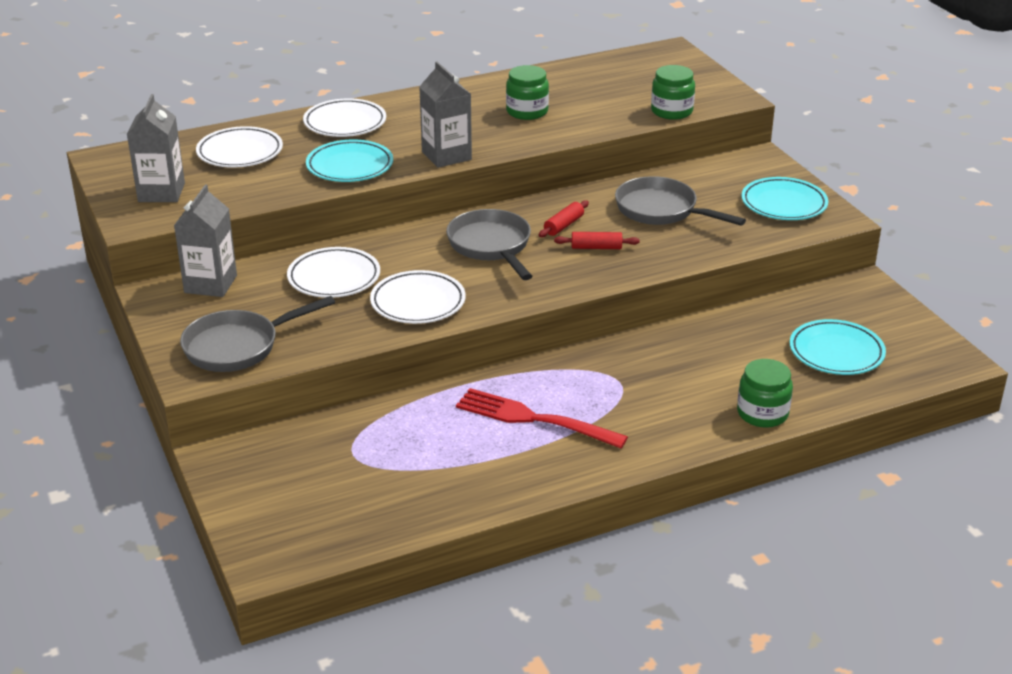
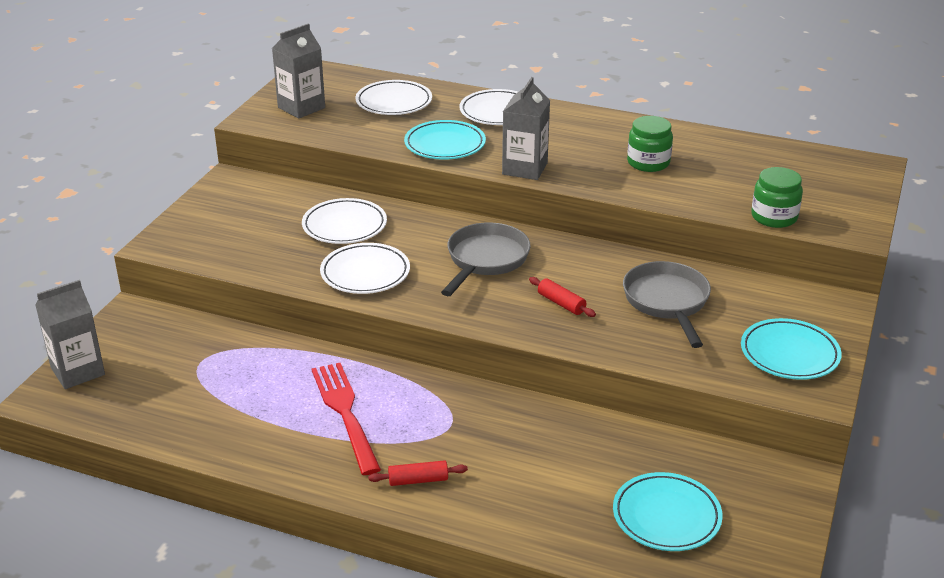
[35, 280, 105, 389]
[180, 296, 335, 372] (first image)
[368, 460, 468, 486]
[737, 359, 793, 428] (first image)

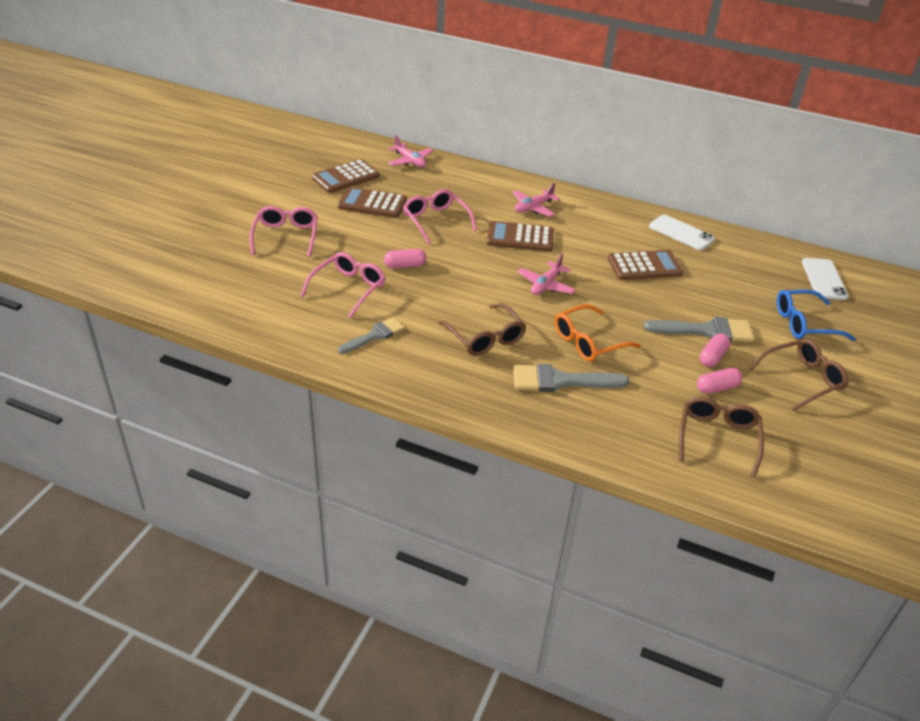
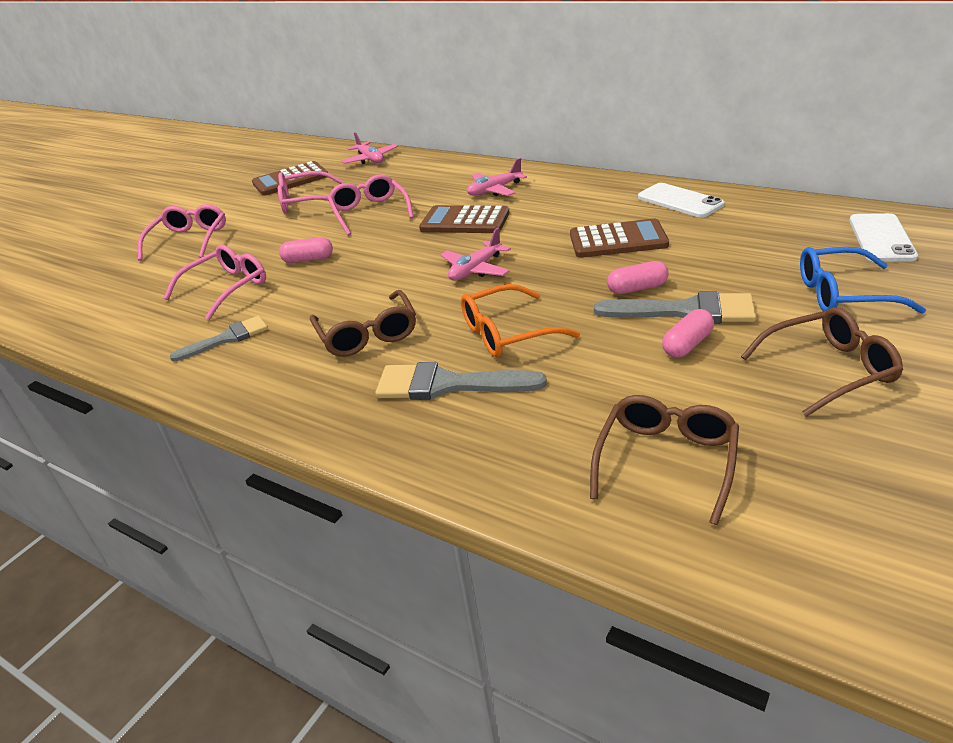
[278, 171, 343, 214]
[607, 261, 669, 294]

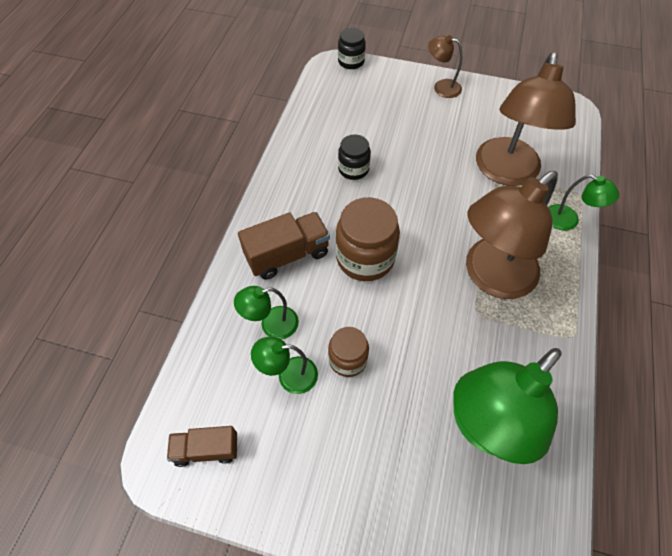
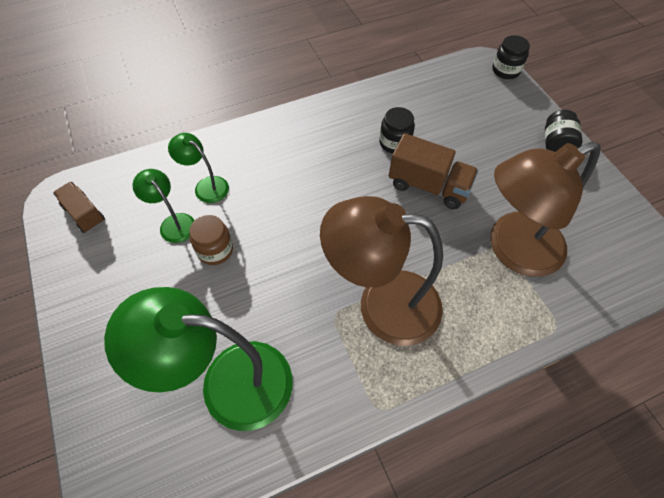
[389, 133, 478, 209]
[336, 197, 400, 281] (first image)
[545, 110, 582, 152]
[549, 174, 620, 231] (first image)

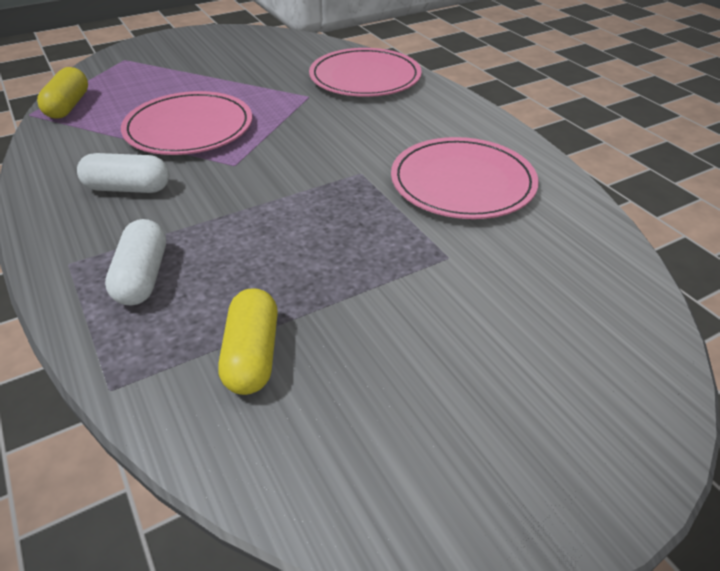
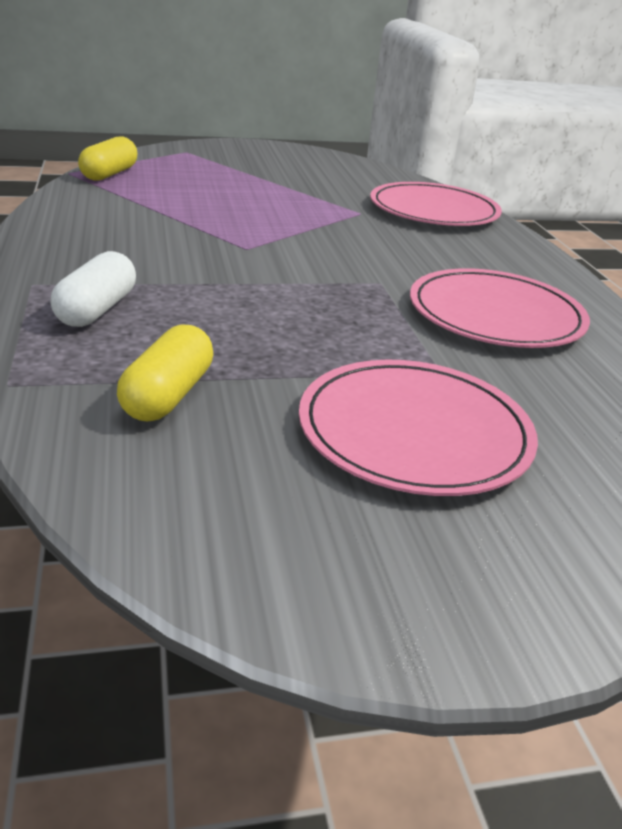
[77, 153, 169, 193] (first image)
[299, 360, 538, 496]

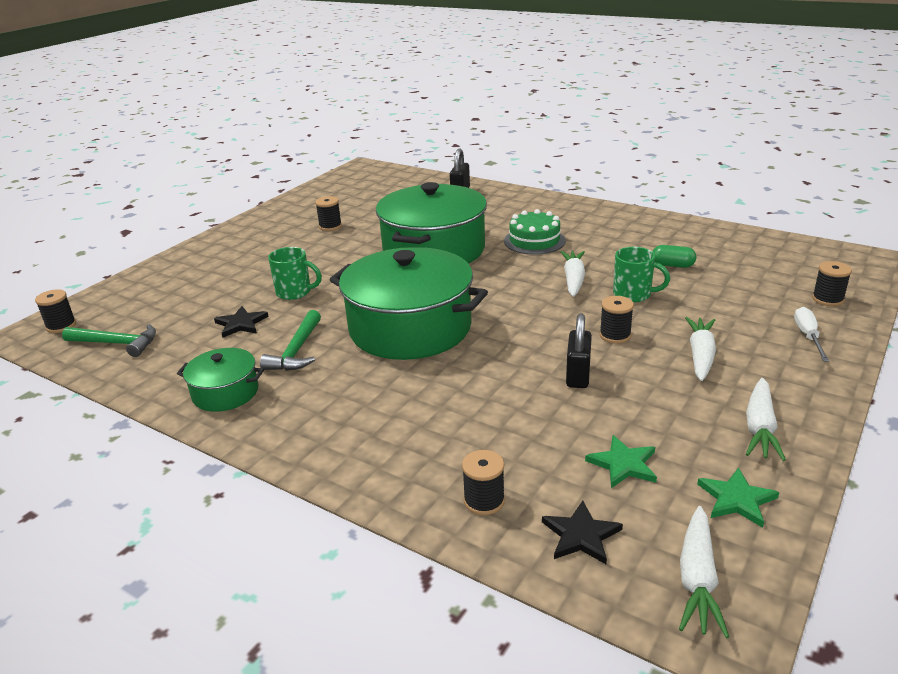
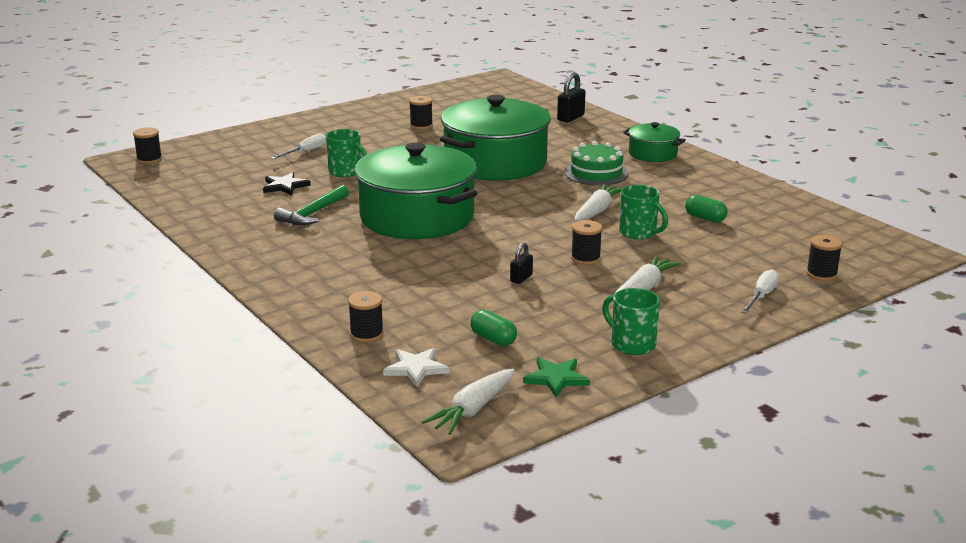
[62, 324, 156, 357] (first image)
[623, 122, 686, 162]
[383, 348, 449, 387]
[510, 242, 533, 284]
[470, 310, 517, 346]
[602, 288, 660, 355]
[271, 133, 326, 159]

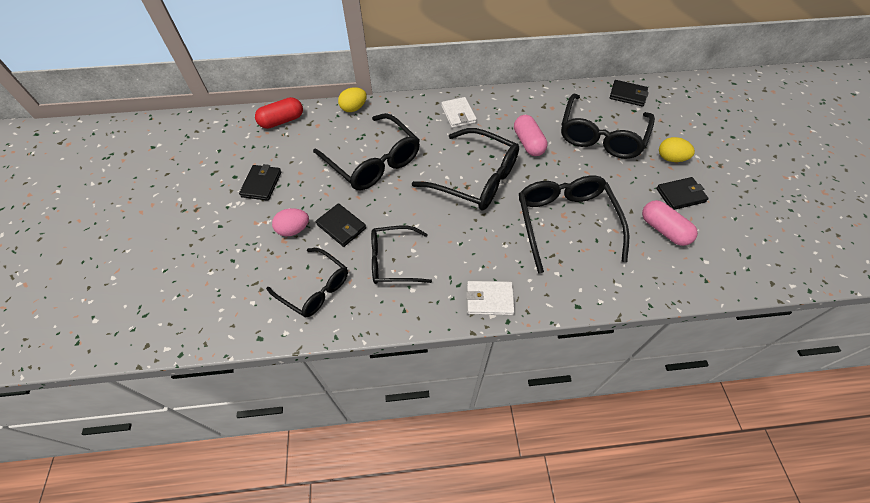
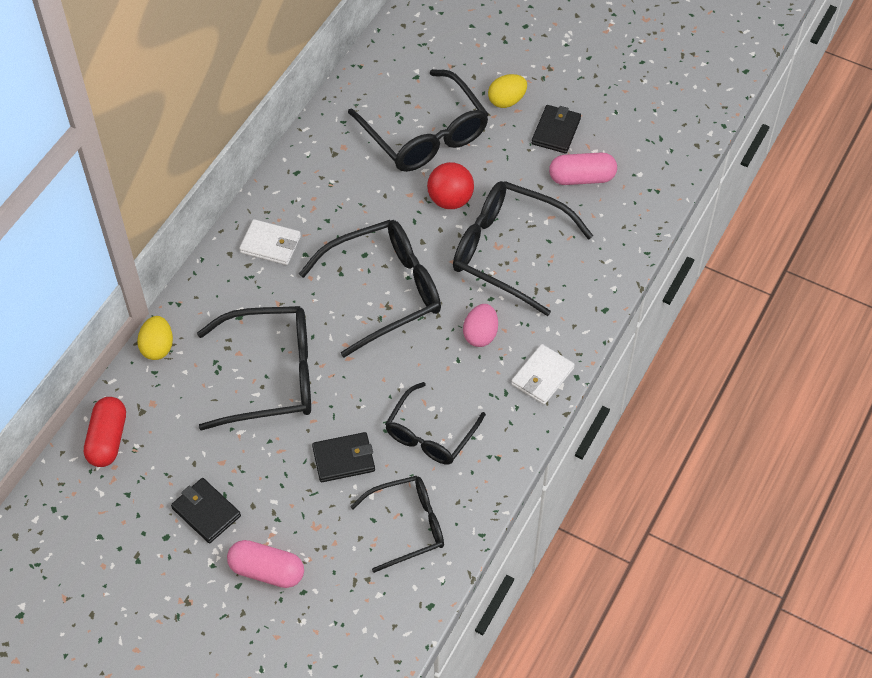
[463, 304, 498, 347]
[227, 540, 304, 588]
[610, 80, 649, 106] (first image)
[427, 162, 474, 209]

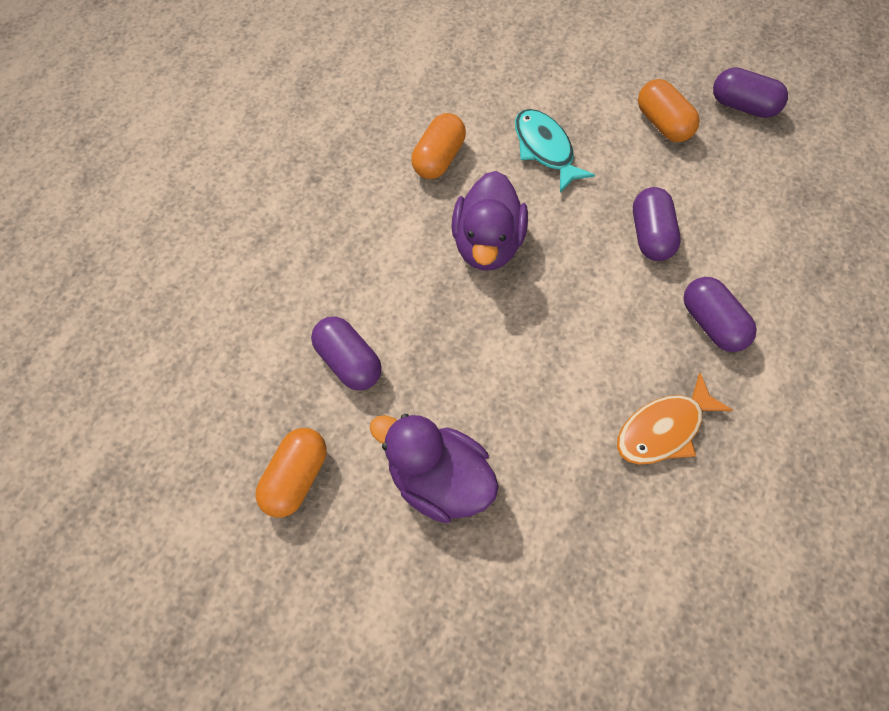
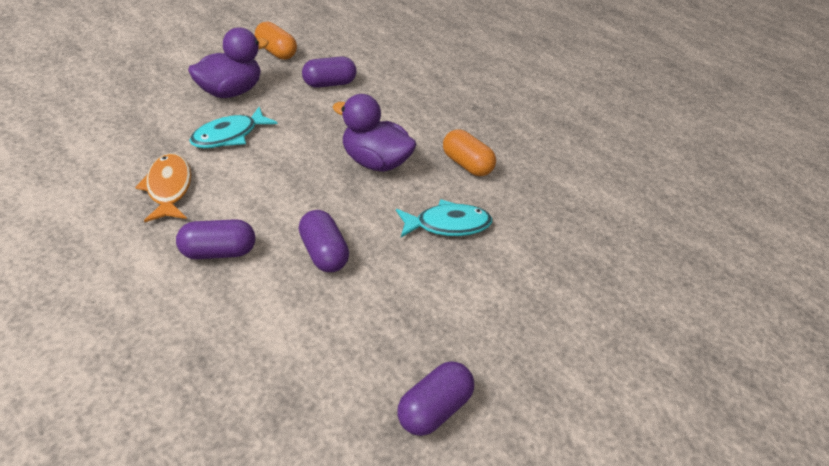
[299, 210, 349, 272]
[638, 79, 700, 142] (first image)
[189, 107, 278, 148]

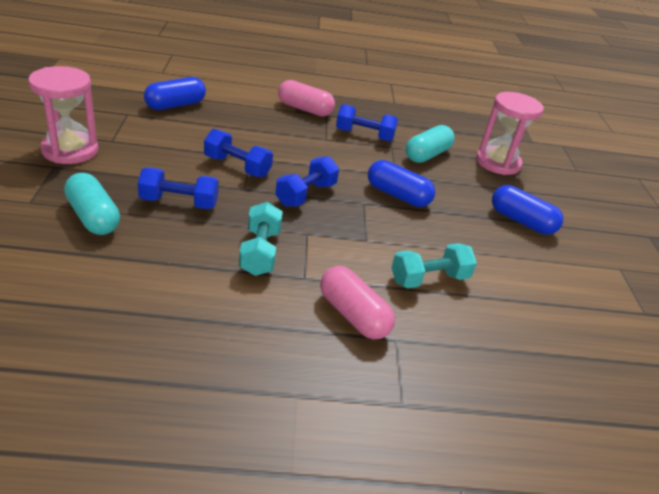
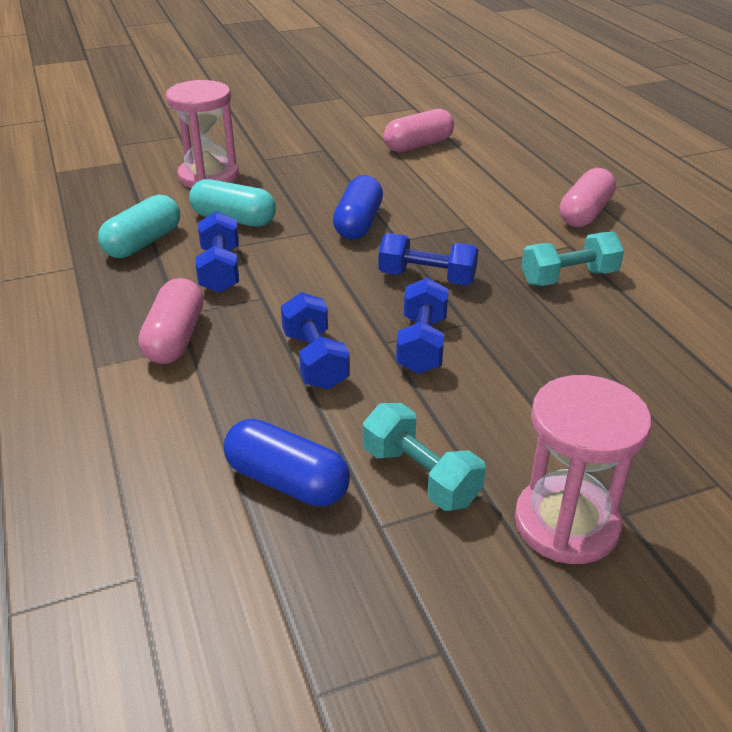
[98, 195, 180, 258]
[281, 292, 350, 390]
[363, 403, 486, 511]
[492, 185, 563, 234] (first image)
[384, 109, 454, 152]

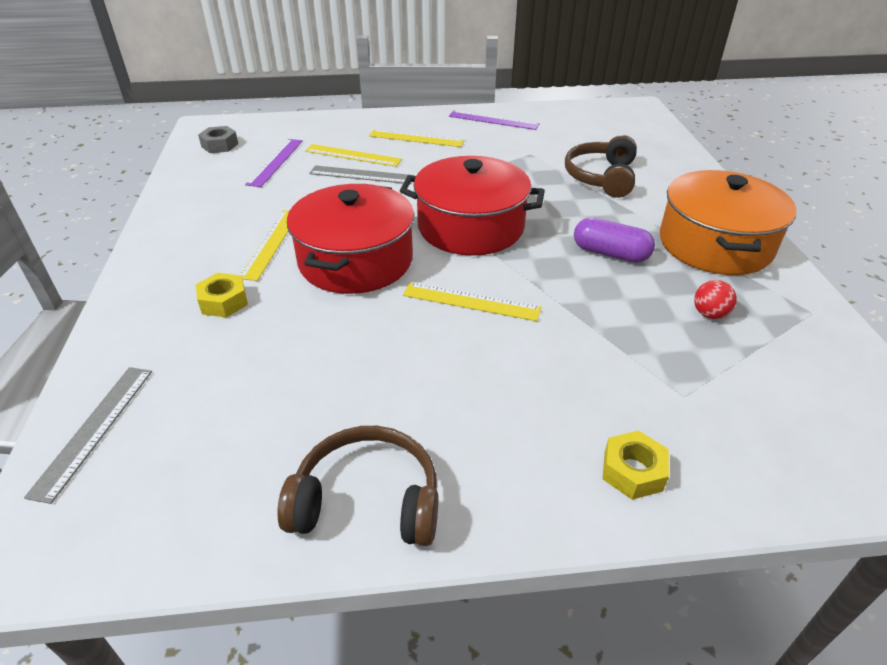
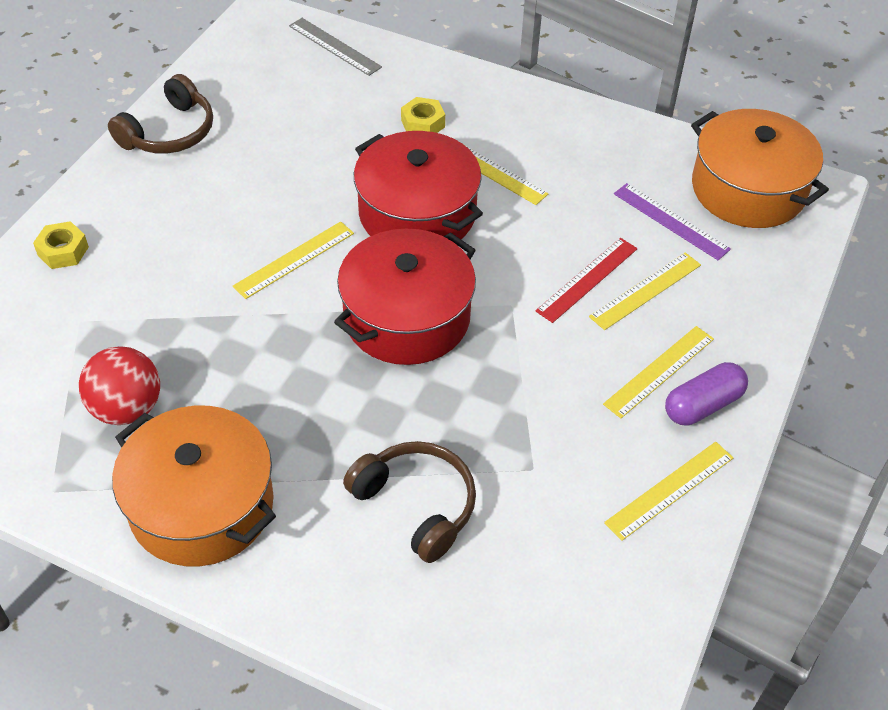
[691, 109, 829, 228]
[535, 238, 638, 323]
[604, 442, 734, 541]
[665, 362, 748, 425]
[79, 346, 160, 425]

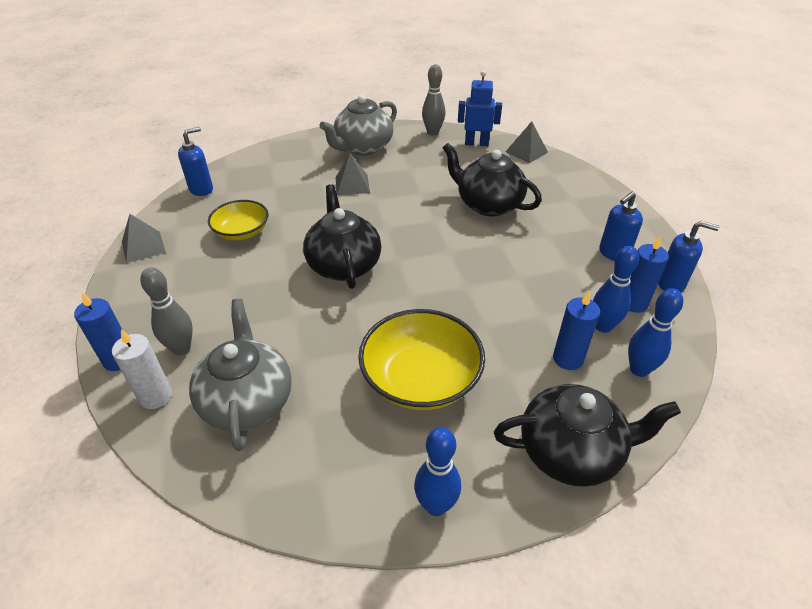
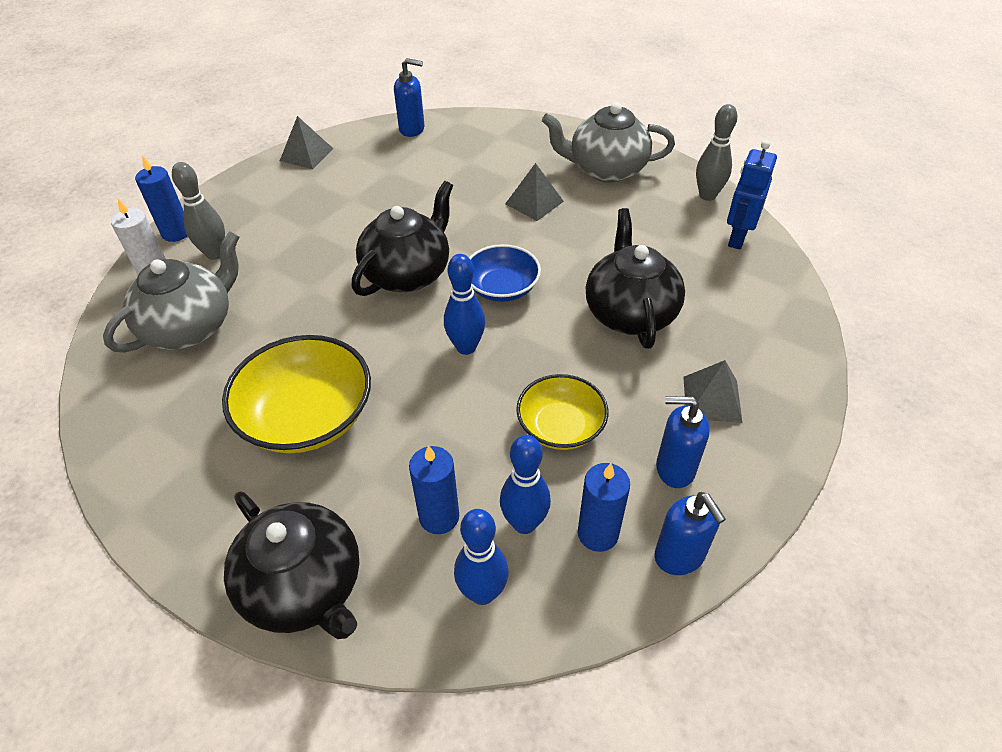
[516, 374, 608, 450]
[444, 254, 485, 355]
[727, 140, 777, 250]
[683, 360, 743, 423]
[469, 244, 541, 302]

